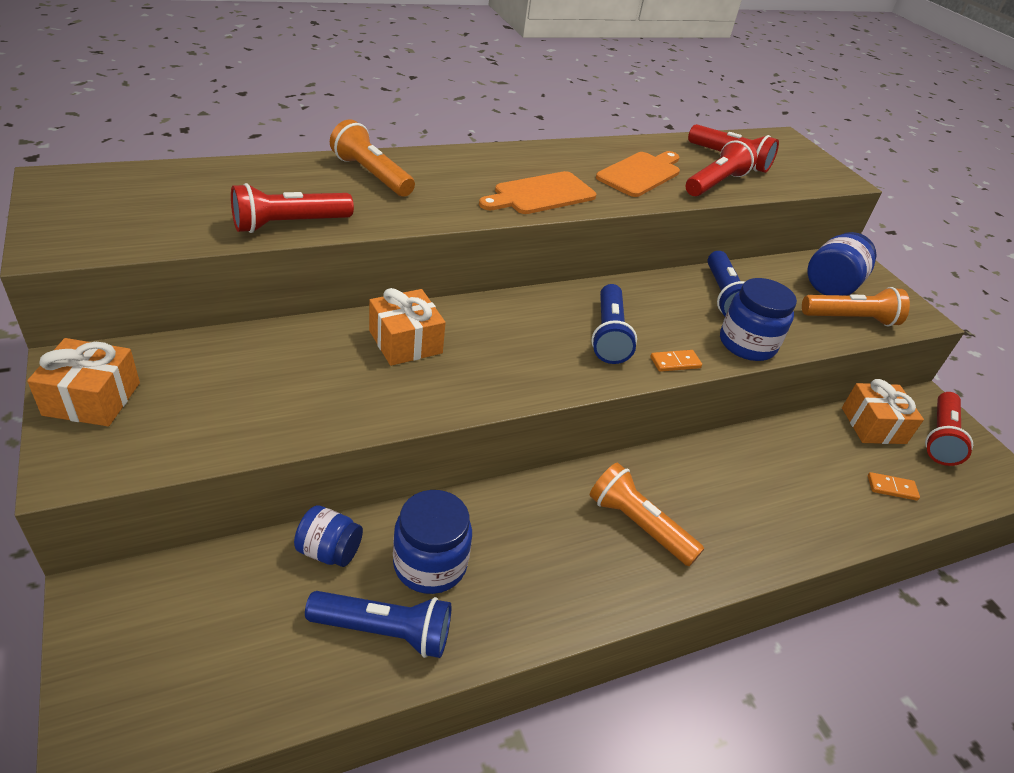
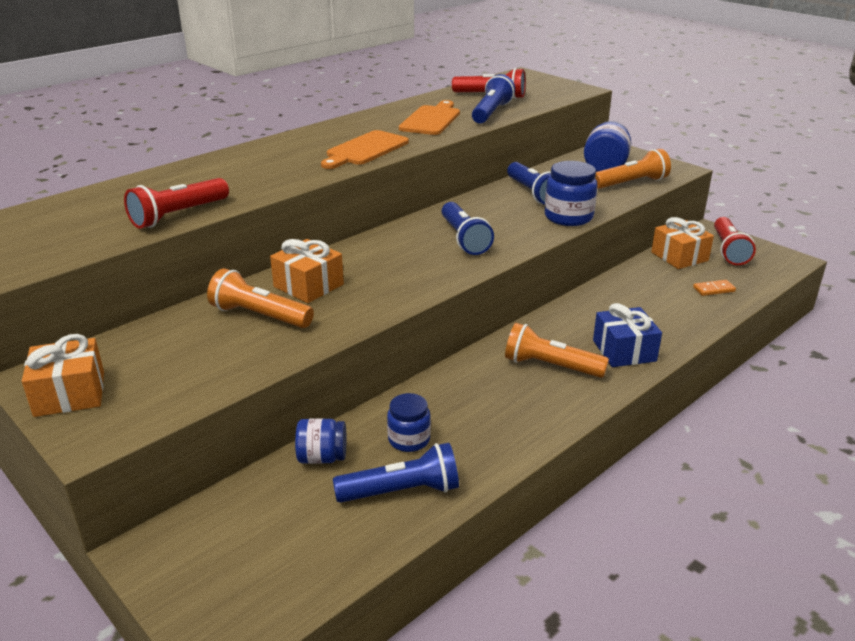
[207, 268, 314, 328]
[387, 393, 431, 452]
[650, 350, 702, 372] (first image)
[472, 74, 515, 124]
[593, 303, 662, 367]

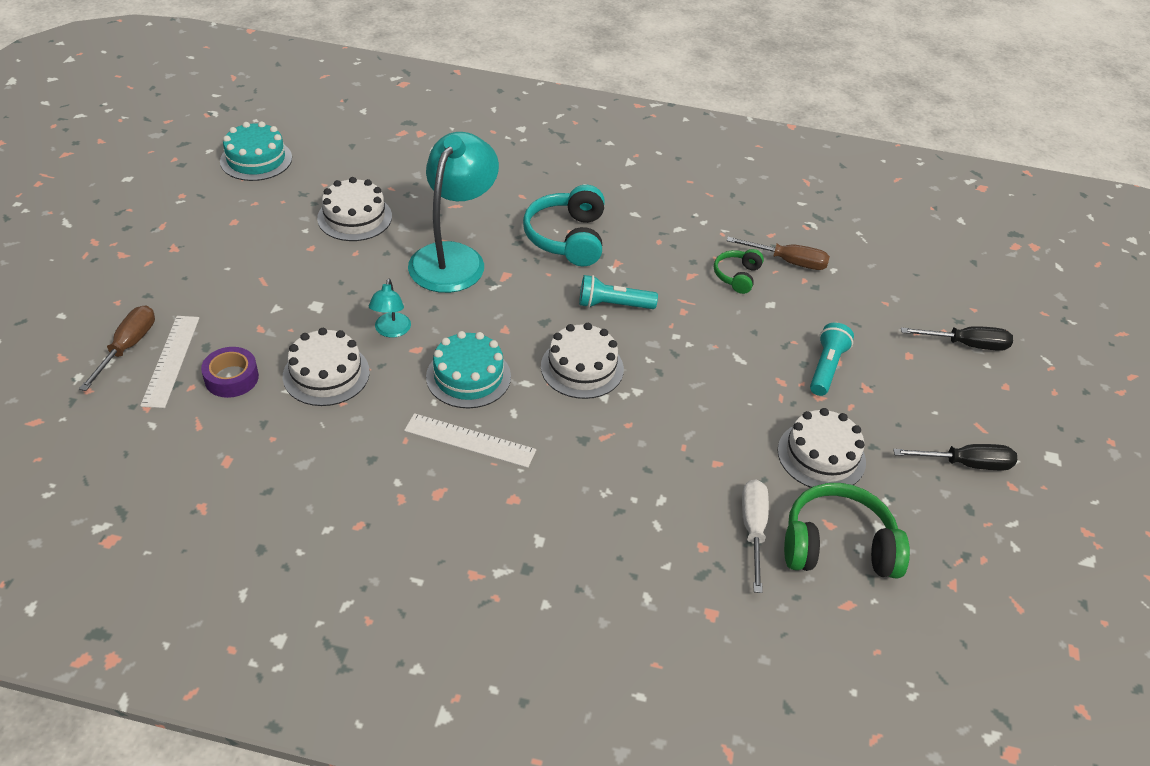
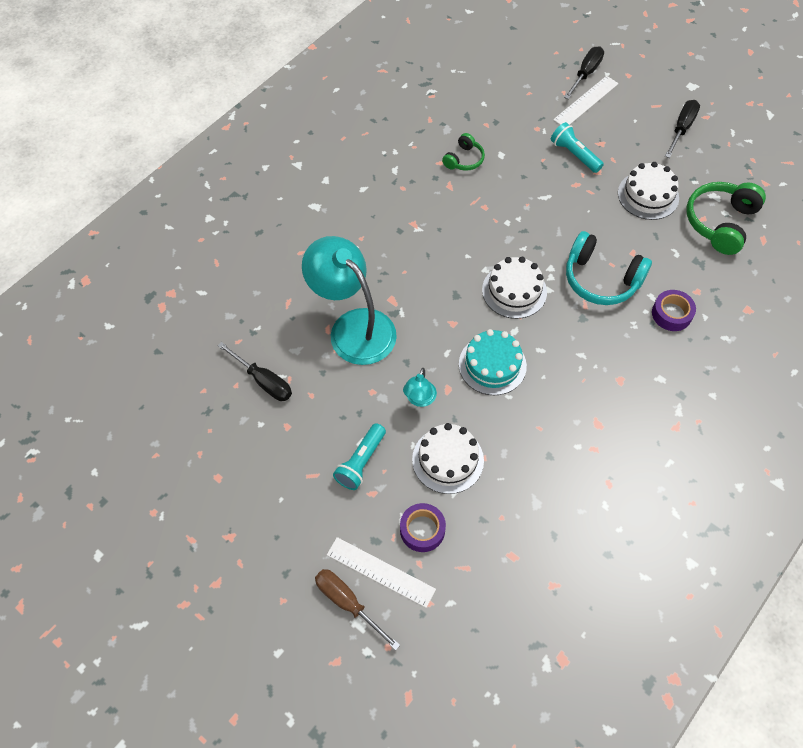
[220, 121, 292, 181] (first image)
[217, 342, 292, 401]
[403, 368, 437, 407]
[553, 76, 619, 125]
[566, 231, 652, 305]
[333, 423, 386, 490]
[442, 133, 485, 171]
[727, 237, 830, 270] (first image)
[742, 479, 769, 593] (first image)
[652, 290, 696, 331]

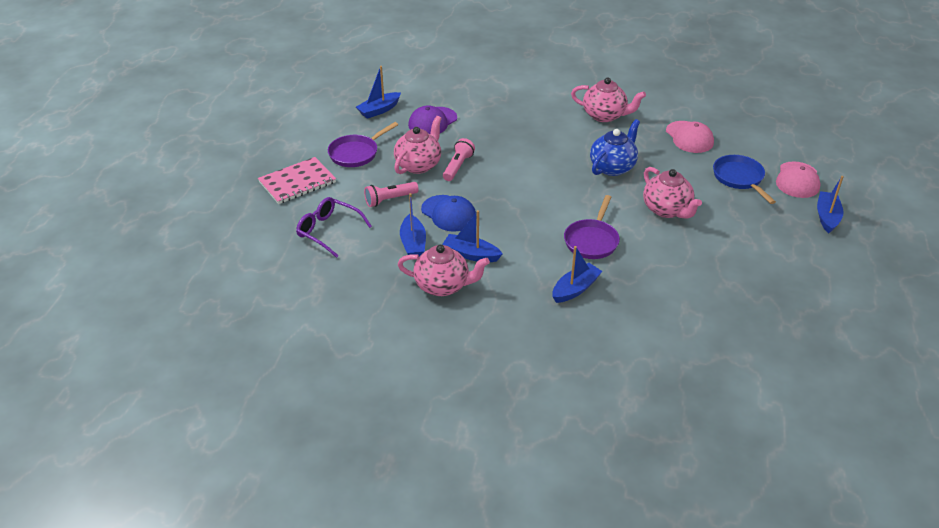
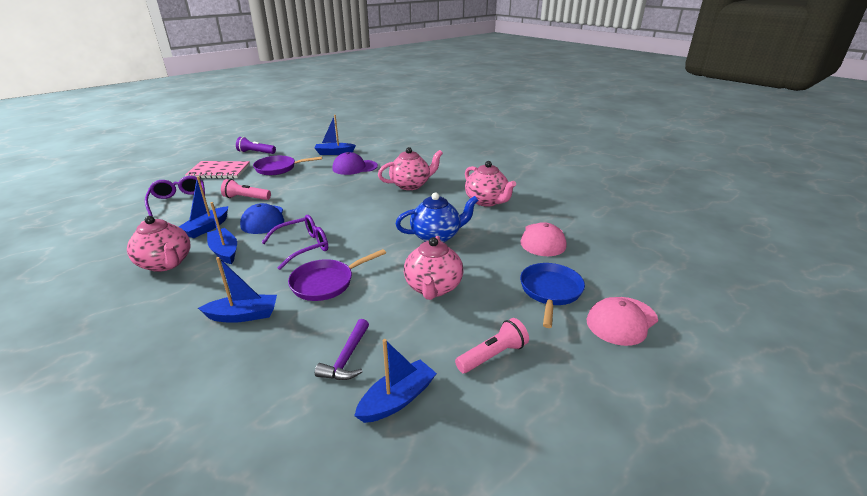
[378, 147, 443, 190]
[455, 318, 529, 373]
[354, 339, 437, 423]
[236, 137, 276, 154]
[261, 215, 328, 270]
[315, 319, 369, 380]

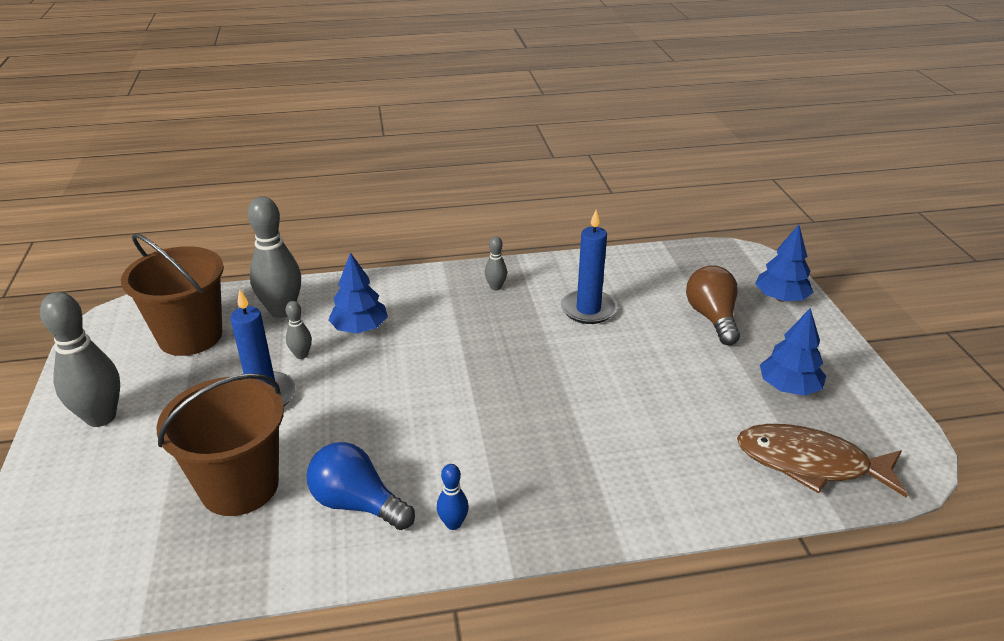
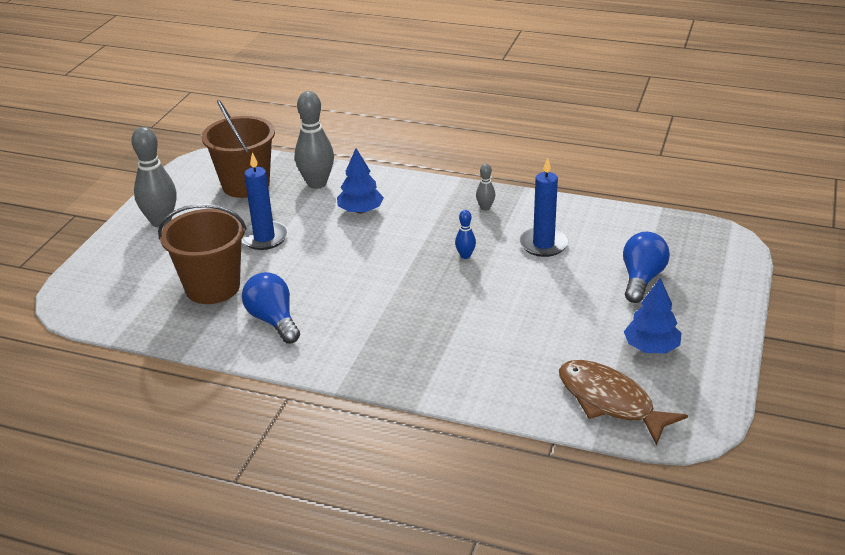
[286, 301, 312, 359] (first image)
[455, 210, 476, 259]
[623, 232, 670, 303]
[755, 225, 814, 302] (first image)

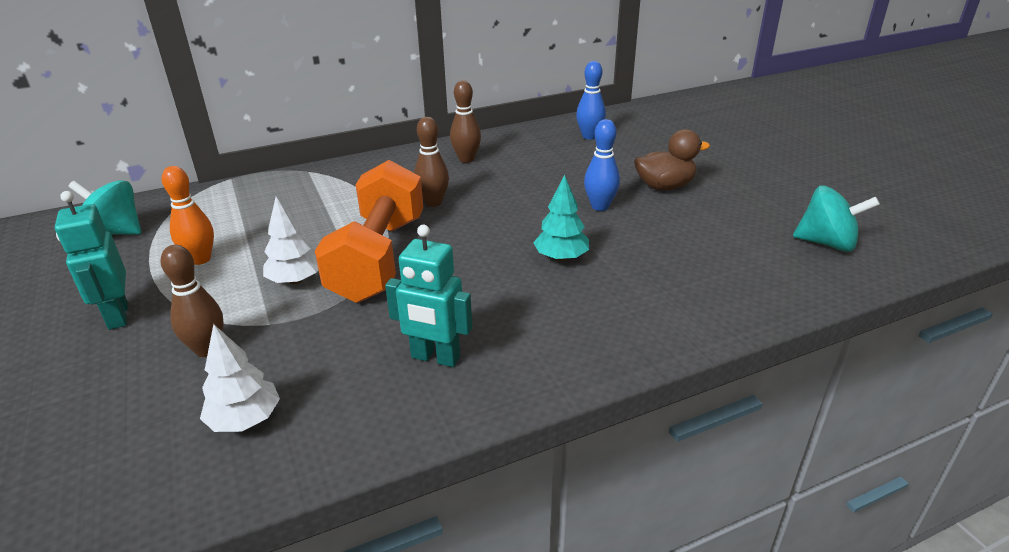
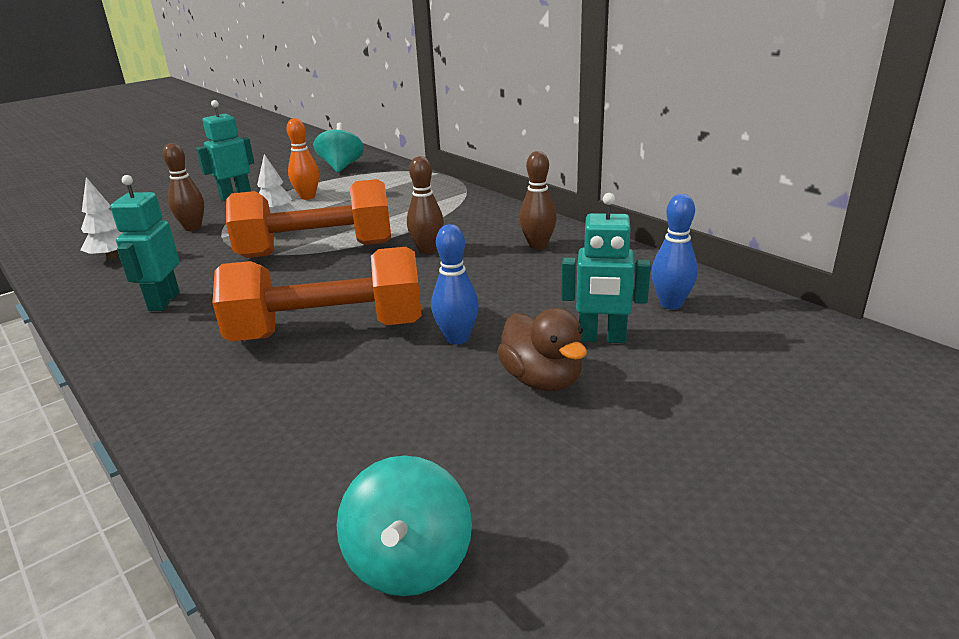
[212, 247, 422, 341]
[561, 193, 651, 343]

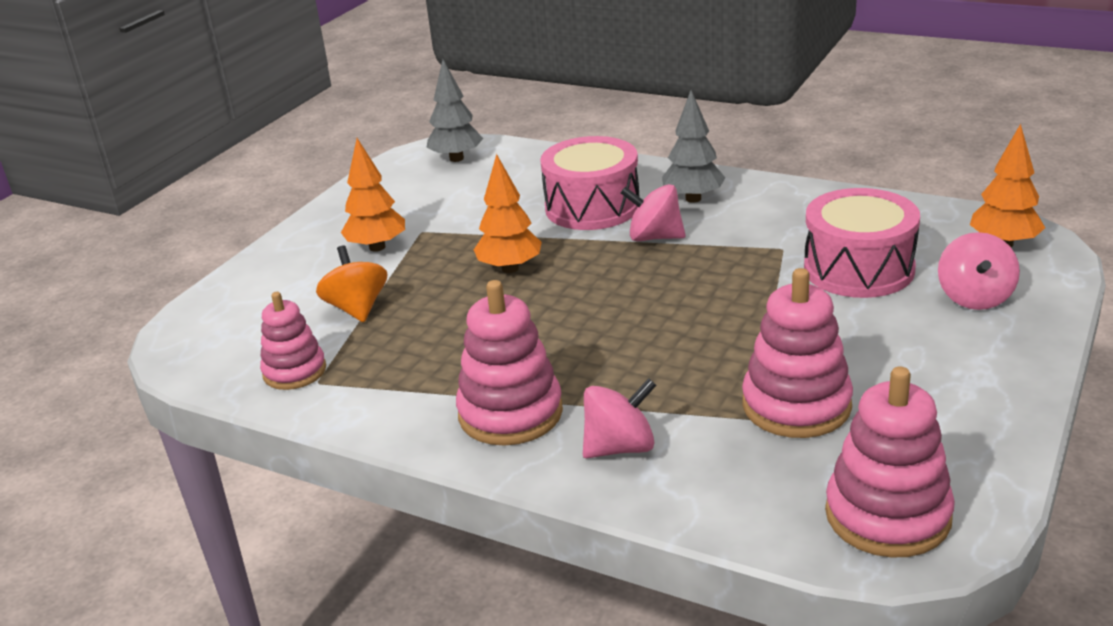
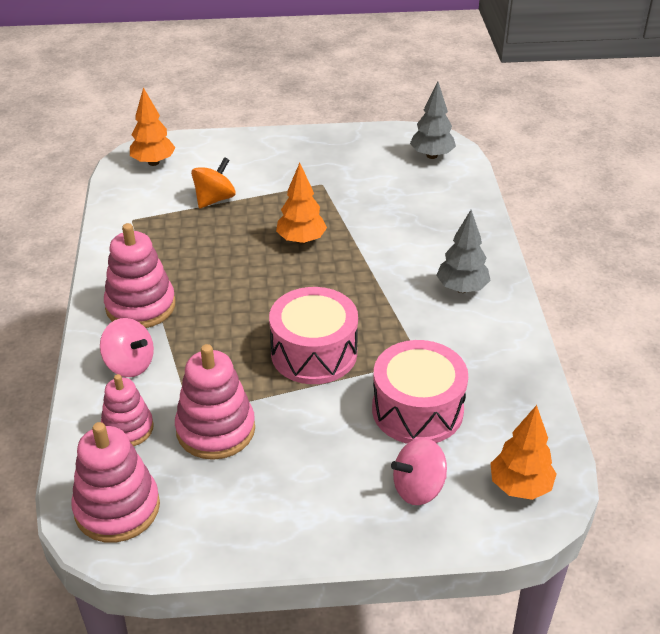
[101, 374, 154, 446]
[130, 87, 176, 166]
[269, 287, 358, 384]
[621, 184, 686, 241] (first image)

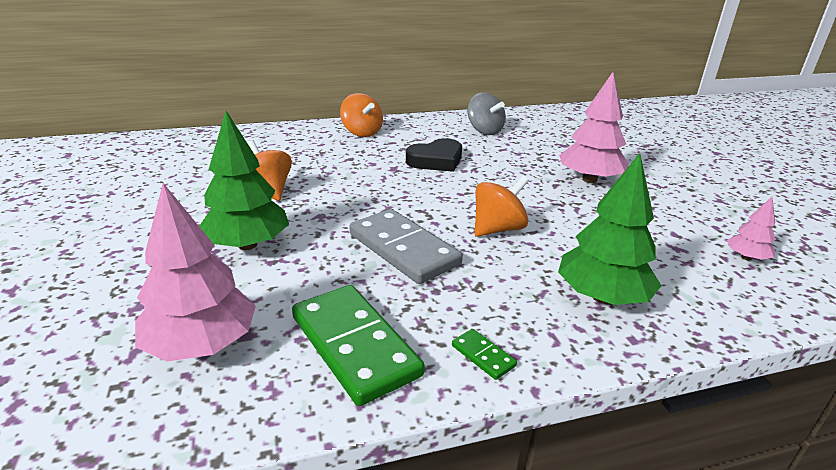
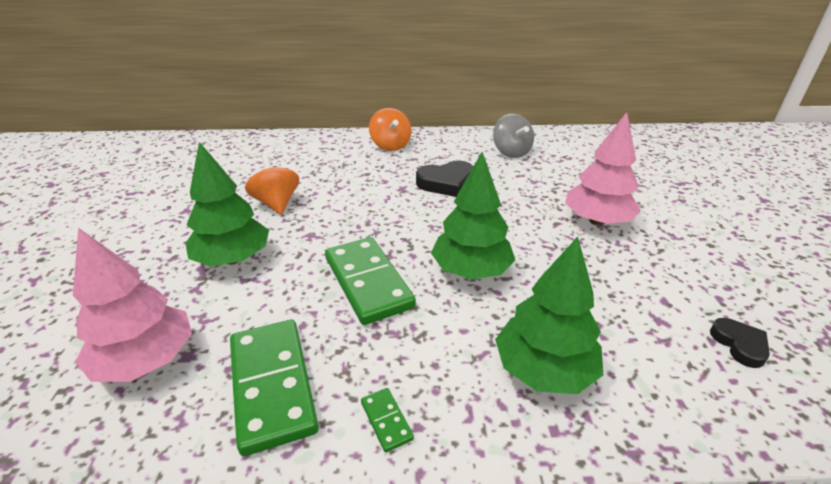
[325, 237, 416, 325]
[431, 152, 515, 279]
[710, 318, 770, 368]

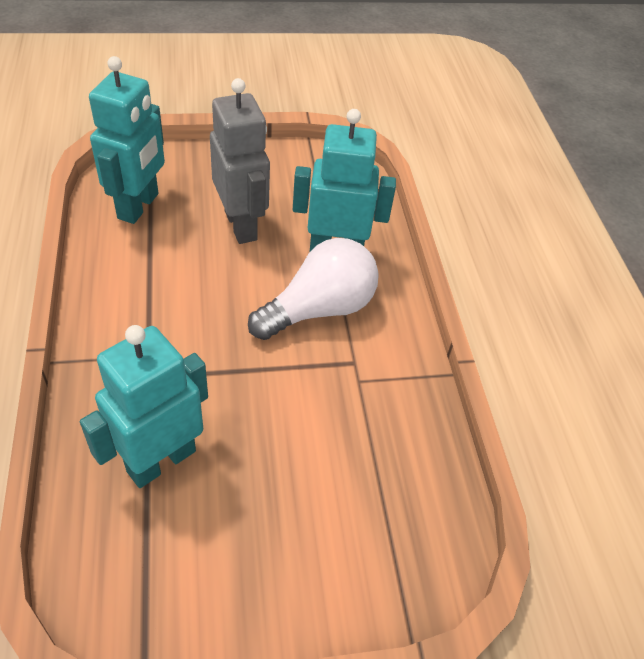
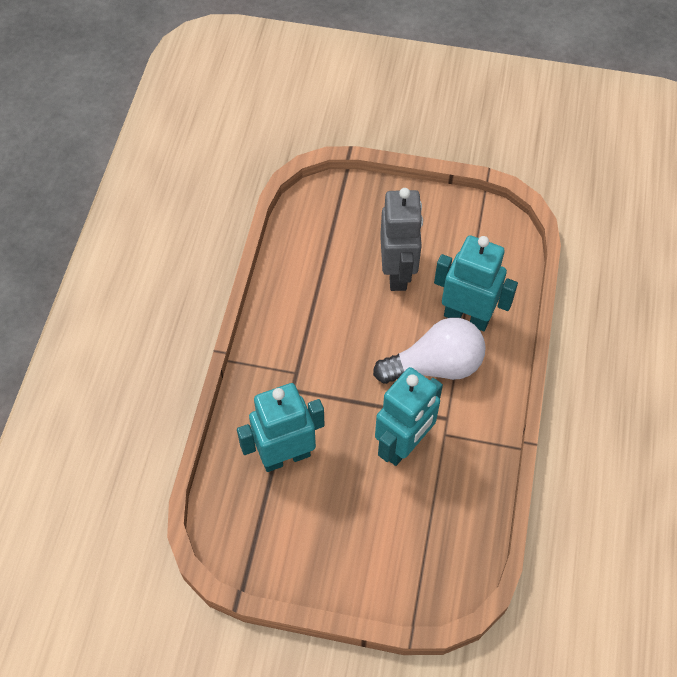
[375, 367, 443, 466]

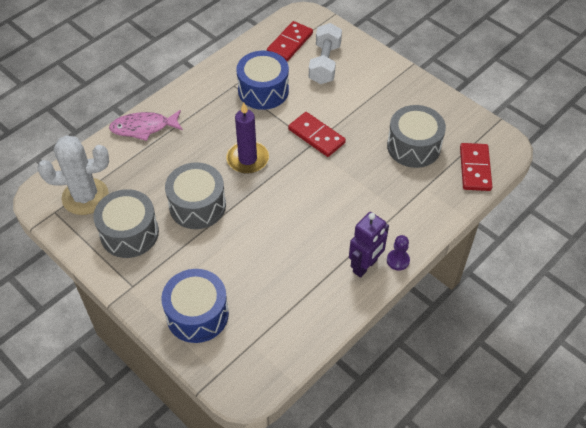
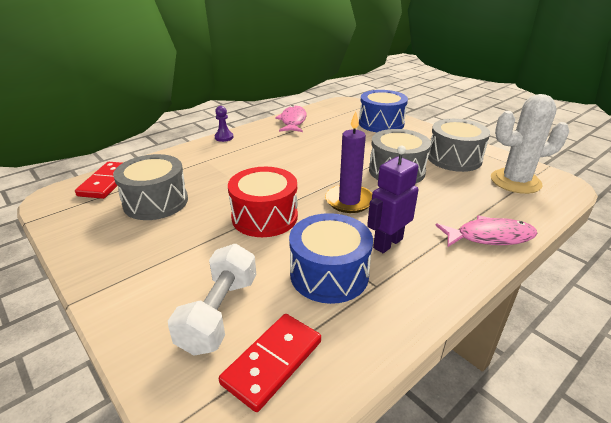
[228, 167, 298, 237]
[367, 146, 419, 253]
[275, 105, 307, 132]

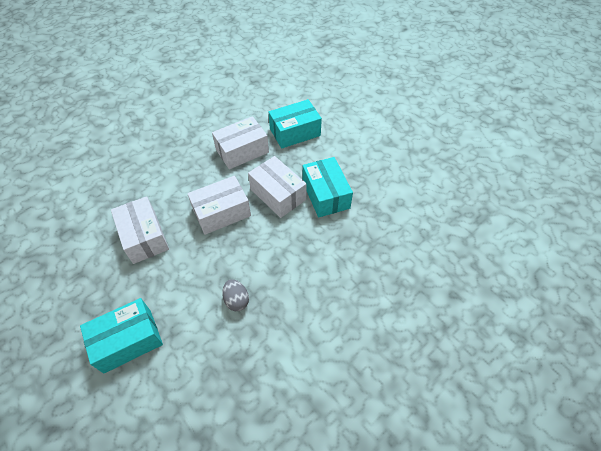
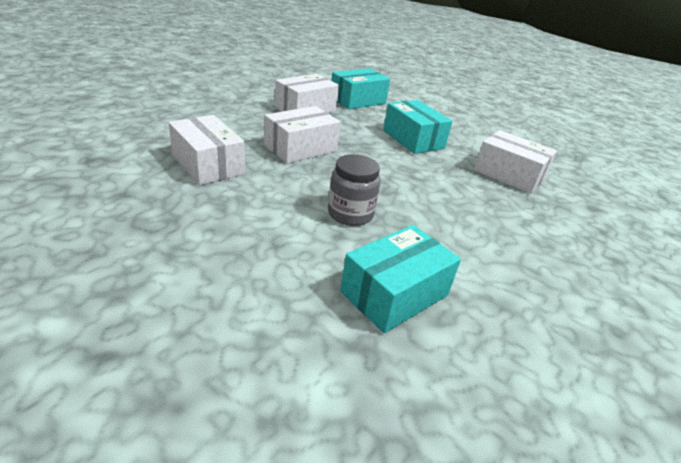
[340, 225, 461, 333]
[328, 154, 381, 226]
[474, 130, 557, 194]

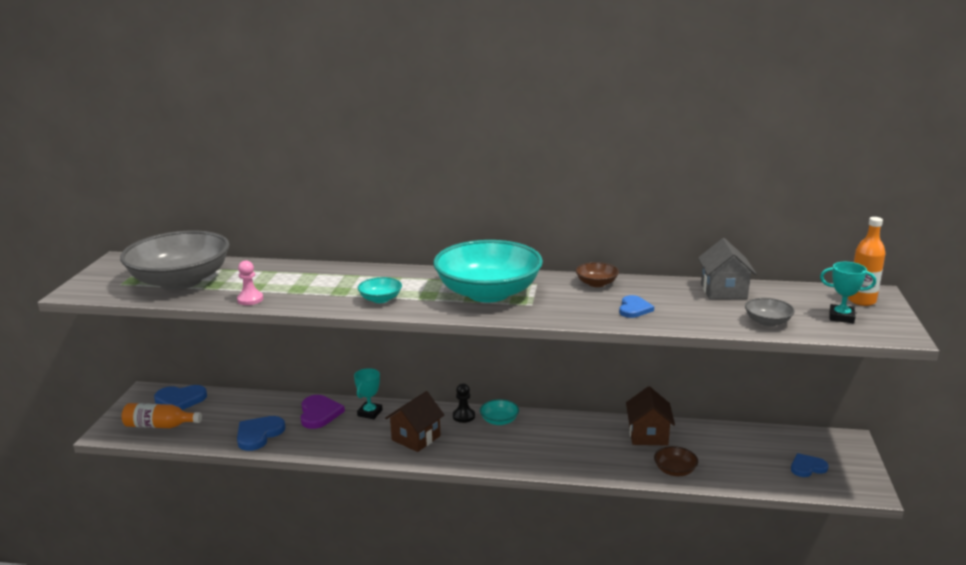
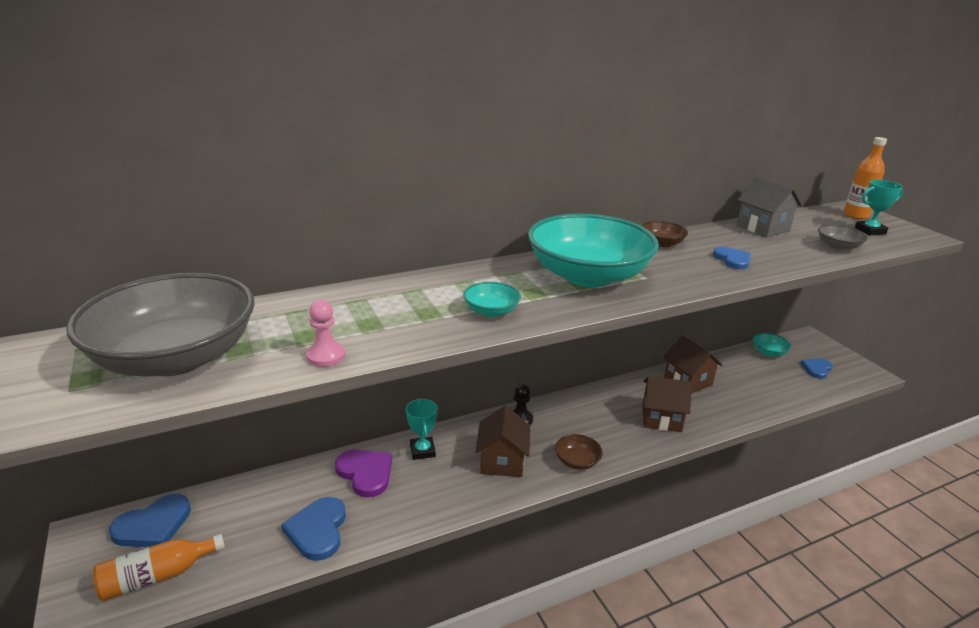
[752, 333, 791, 356]
[555, 434, 603, 470]
[642, 376, 692, 432]

